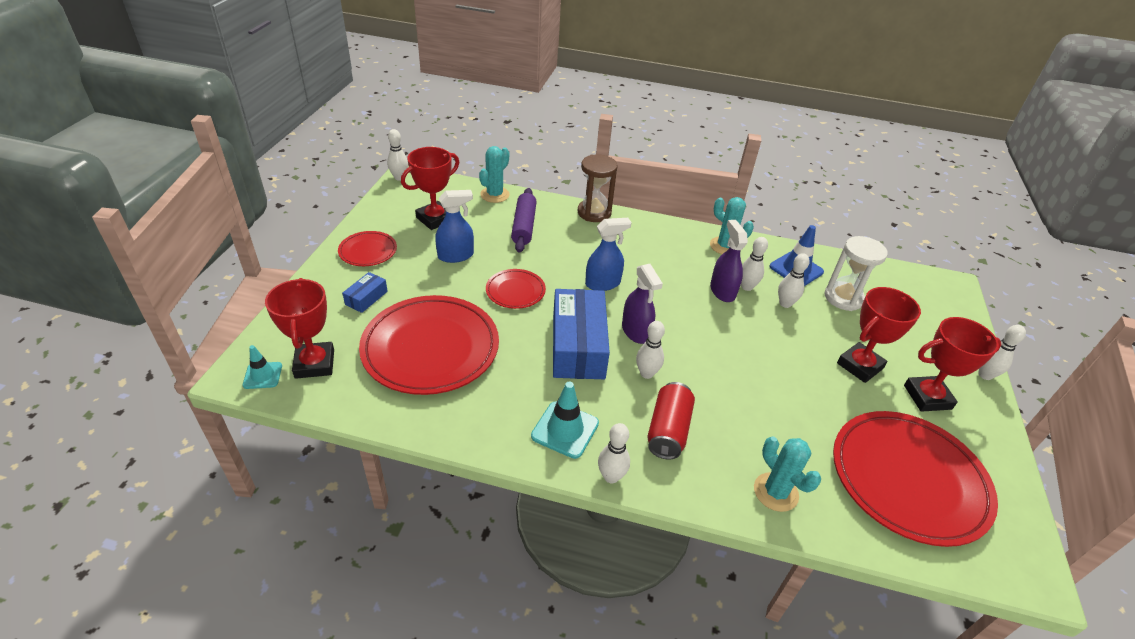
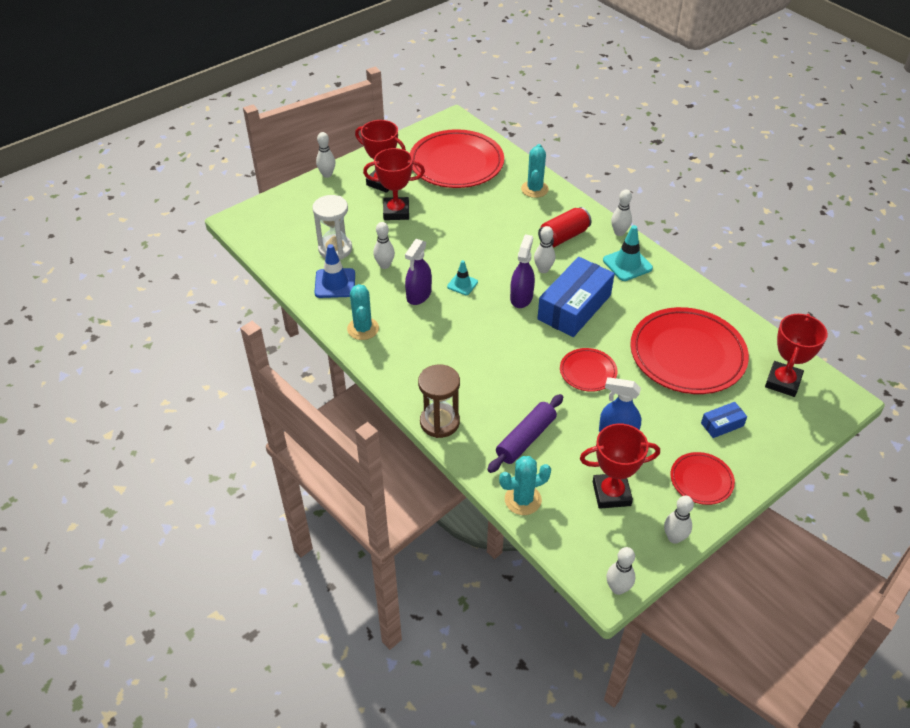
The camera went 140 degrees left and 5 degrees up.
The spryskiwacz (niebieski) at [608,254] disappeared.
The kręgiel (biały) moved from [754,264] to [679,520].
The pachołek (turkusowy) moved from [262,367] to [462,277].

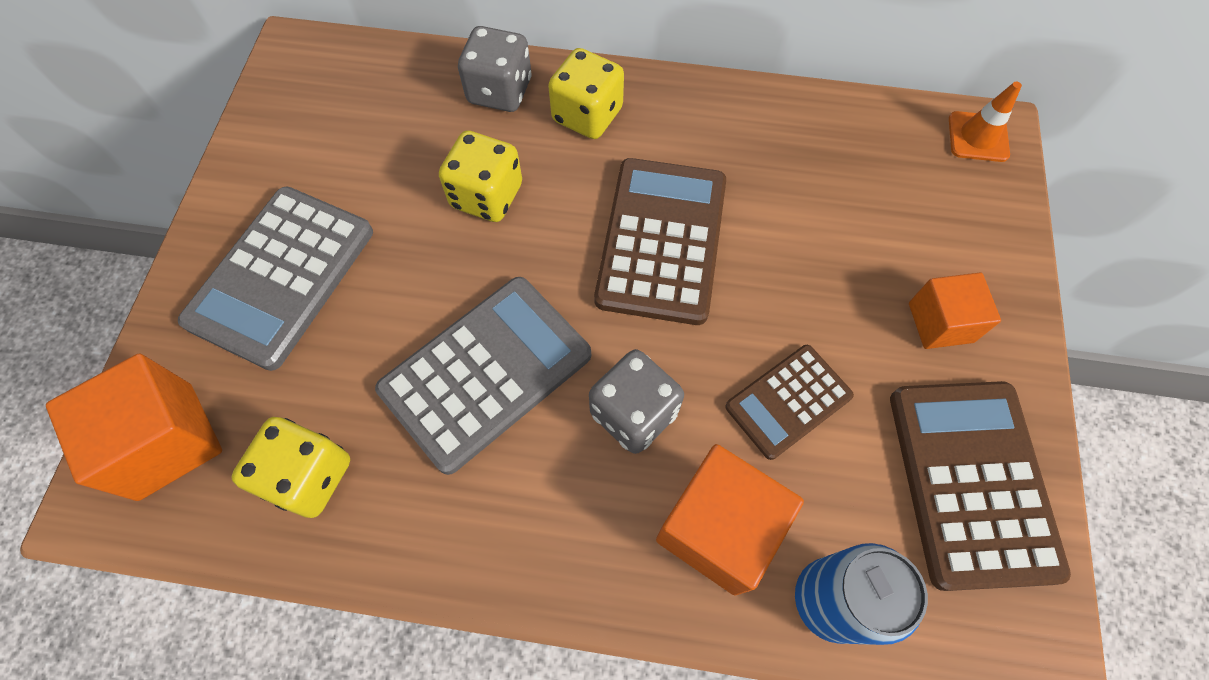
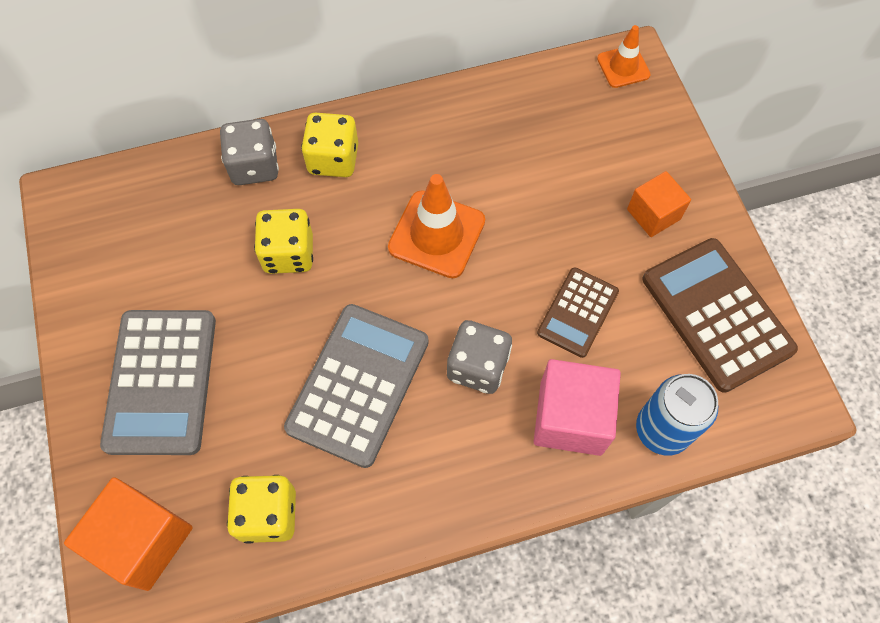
The camera went 25 degrees left and 0 degrees up.
The kalkulator (brązowy) at [660,241] was replaced by the pachołek (pomarańczowy) at [436,226].
The sześcian (pomarańczowy) at [730,520] became the sześcian (różowy) at [577,407].

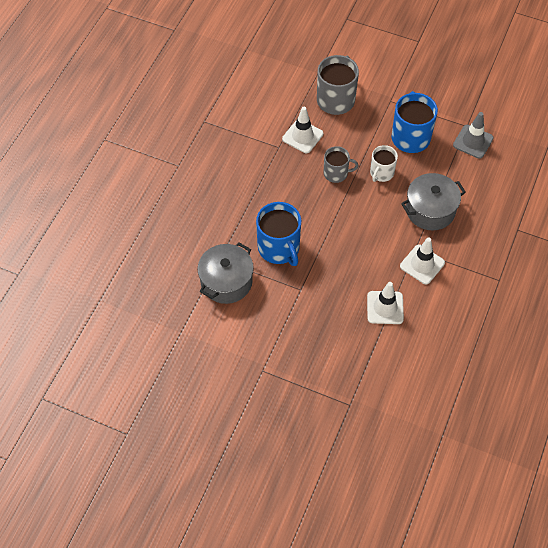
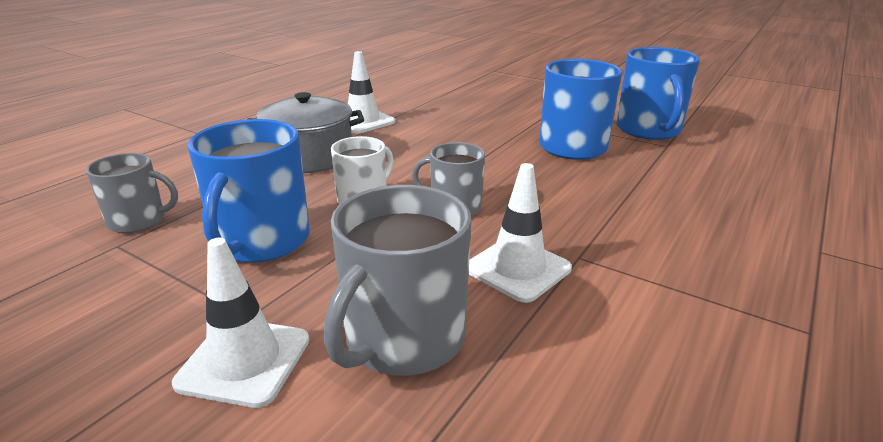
The camera went 170 degrees left and 30 degrees down.
The pachołek (szary) at [473,135] was replaced by the kubek (szary) at [132,193].
The garnek (szary) at [225,273] was replaced by the kubek (niebieski) at [658,93].
The pachołek (biały) moved from [385,303] to [240,323].

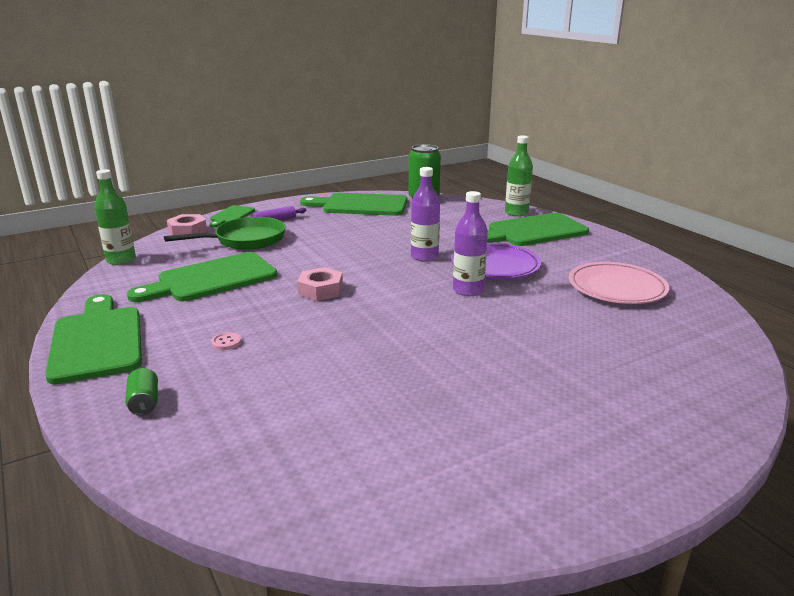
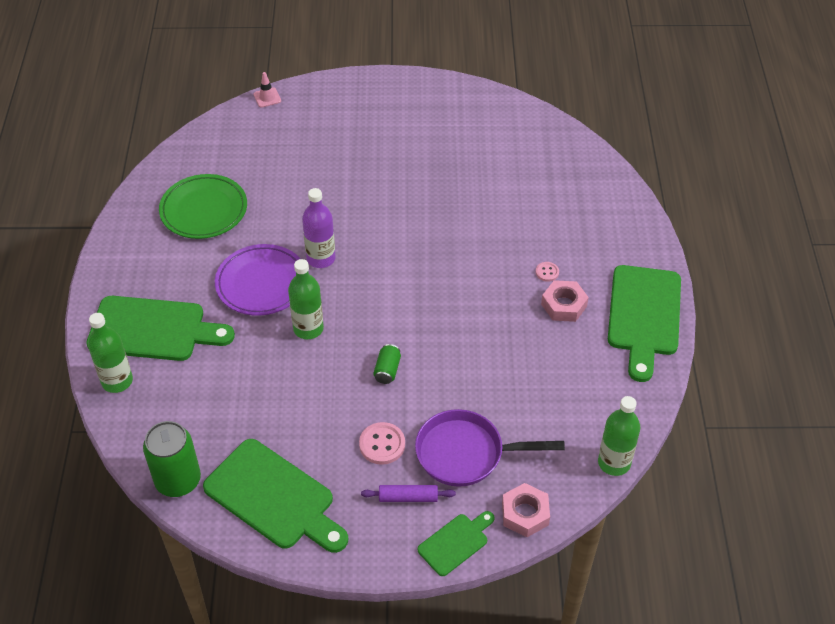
The camera went 150 degrees left and 25 degrees up.
The butelka (fioletowy) at [425,214] became the butelka (zielony) at [306,299].
The patelnia (zielony) at [225,233] became the patelnia (fioletowy) at [490,448].
The deska do krojenia (zielony) at [202,277] disappeared.
The talerz (różowy) at [619,283] became the talerz (zielony) at [203,206].
The nakrętka (różowy) moved from [320,284] to [565,301].
The puszka (zielony) moved from [141,391] to [387,364].
The pachołek (różowy) at [267,90] appeared.
The guzik (różowy) at [382,443] appeared.

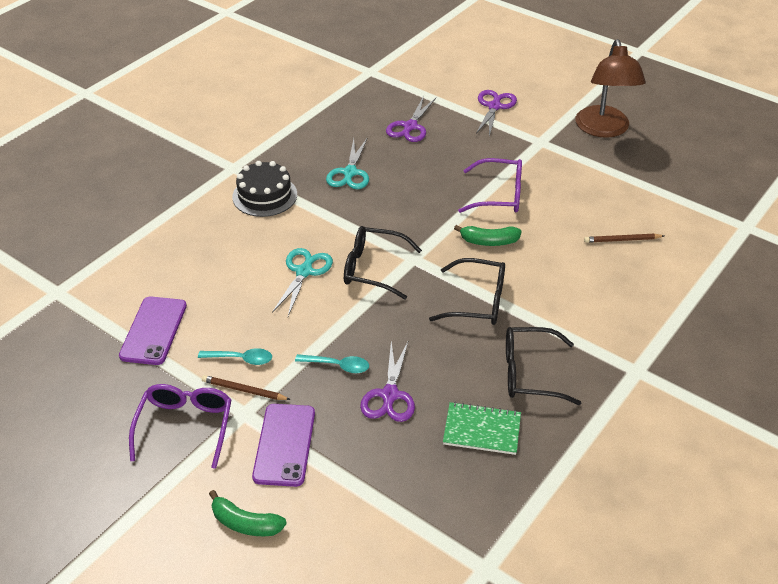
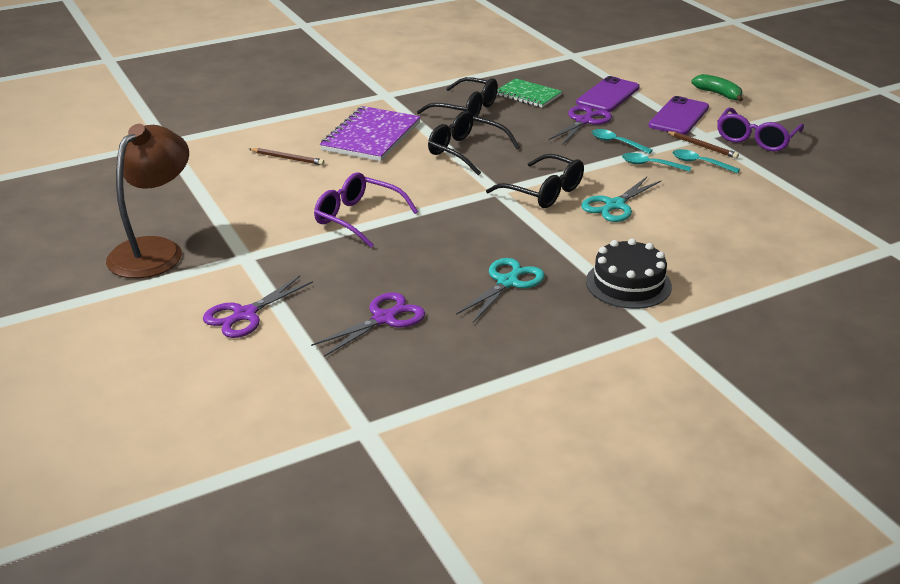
The camera went 155 degrees left and 10 degrees down.
The banan (zielony) at [488,235] disappeared.
The telefon (fioletowy) moved from [153,330] to [608,94].
The zeszyt (fioletowy) at [370,133] appeared.
The łyżka (turkusowy) at [656,162] appeared.

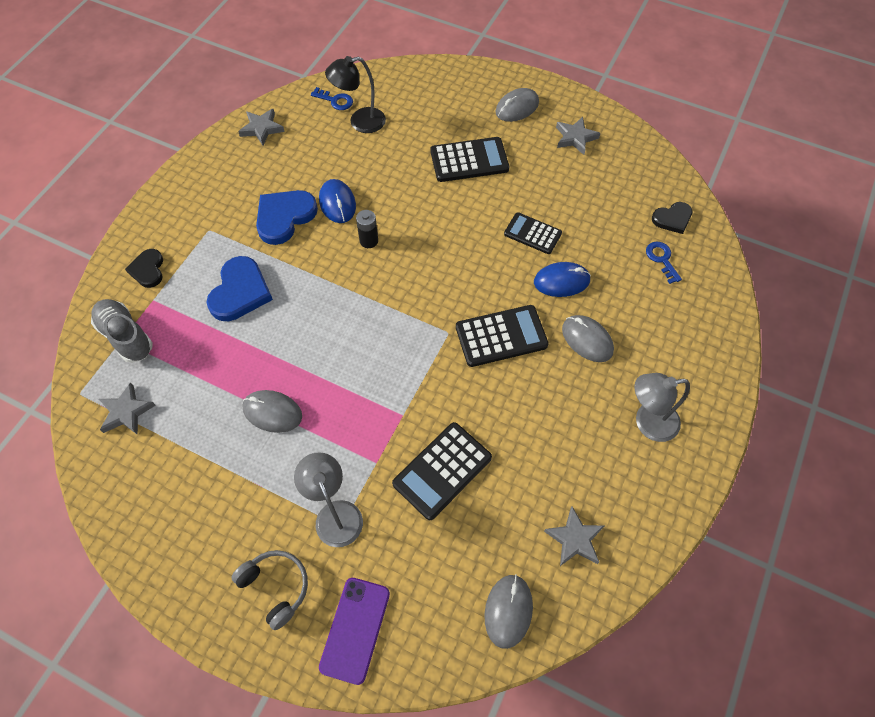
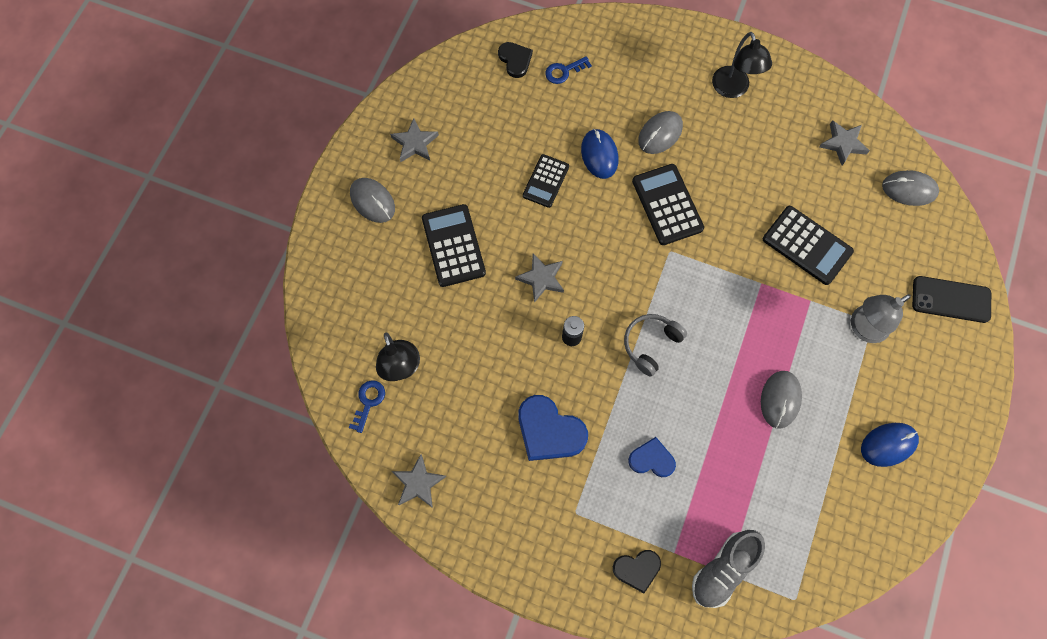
The camera went 95 degrees left and 10 degrees up.
The myszka (niebieski) moved from [337,201] to [890,445].
The serce (niebieski) at [240,288] changed to 0.61 times the size.
The lampka (szary) at [662,407] became the lampka (czarny) at [742,65].
The gwiazda (szary) moved from [127,408] to [539,278].
The słuchawki (szary) moved from [269,590] to [655,345].
The telefon (fioletowy) at [354,631] became the telefon (czarny) at [951,299].

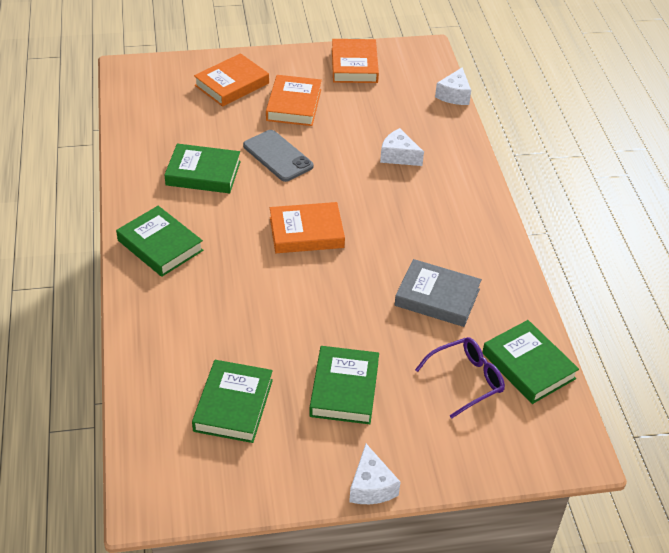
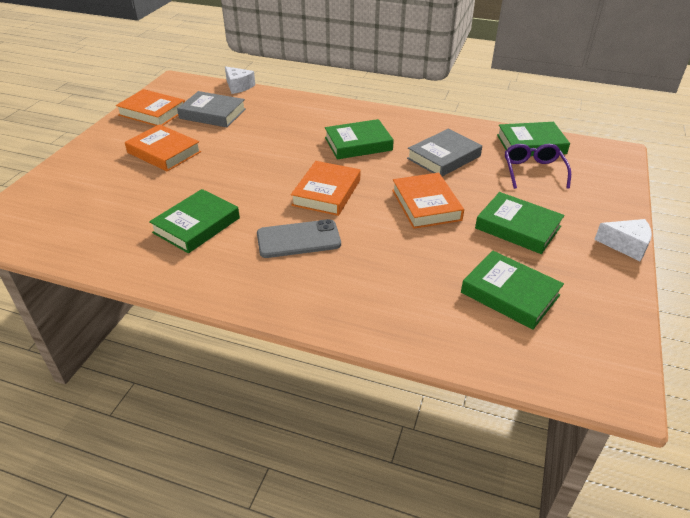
The camera went 60 degrees left and 5 degrees down.
The książka (pomarańczowy) moved from [231,80] to [428,201].
The ser (biały) at [402,147] disappeared.
The telefon (szary) moved from [278,156] to [299,238].
The książka (zielony) moved from [159,241] to [359,139].
The książka (szary) at [211,109] appeared.

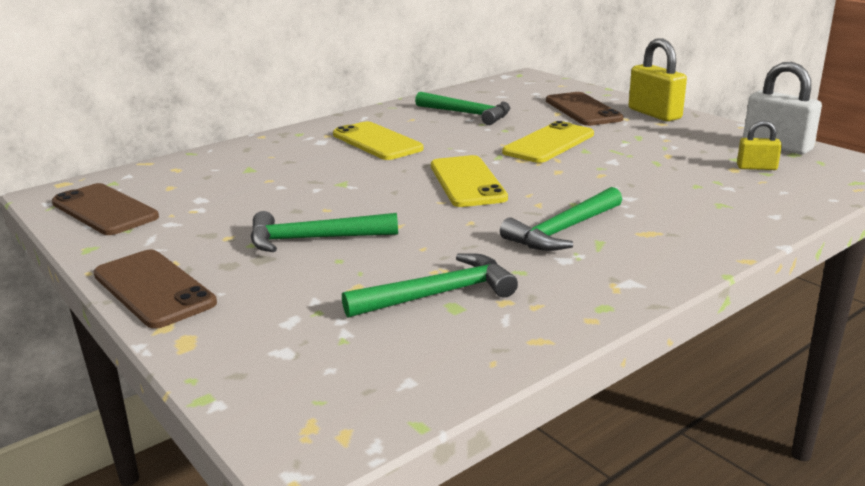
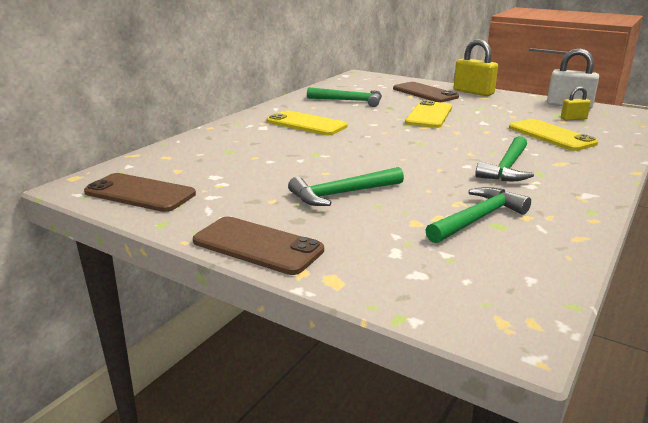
The camera went 20 degrees left and 0 degrees up.
The telefon (żółty) moved from [469,181] to [553,135].

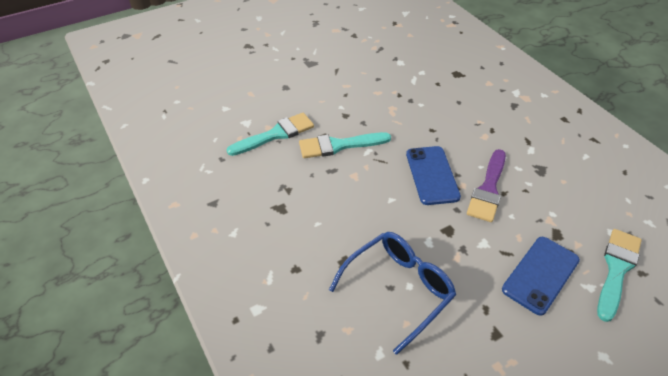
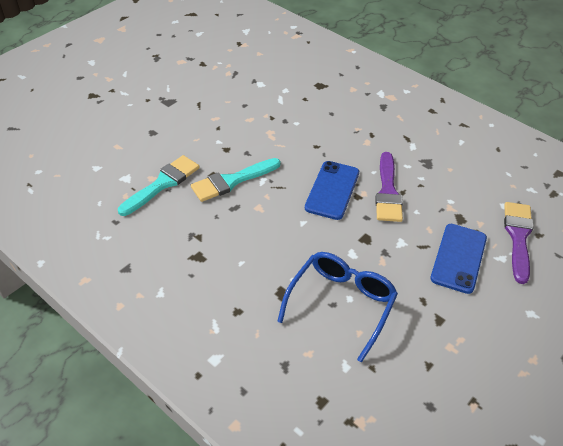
The camera went 20 degrees left and 0 degrees up.
The telefon (niebieski) at [433,175] turned 45 degrees clockwise.
The pędzel (turkusowy) at [619,275] became the pędzel (fioletowy) at [519,243].

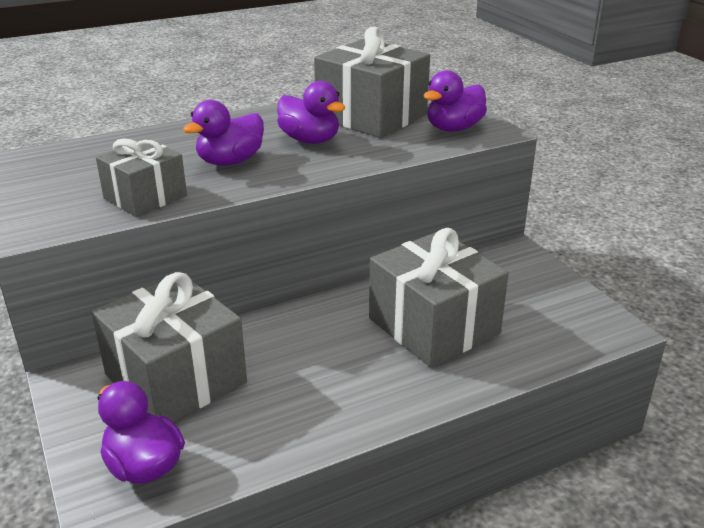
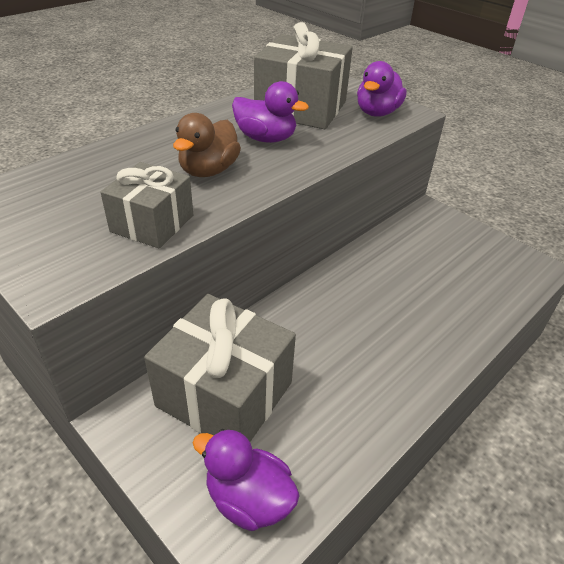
The camera went 20 degrees left and 10 degrees up.
The kaczka (fioletowy) at [223,133] became the kaczka (brązowy) at [207,145].
The prezent (szary) at [439,298] disappeared.

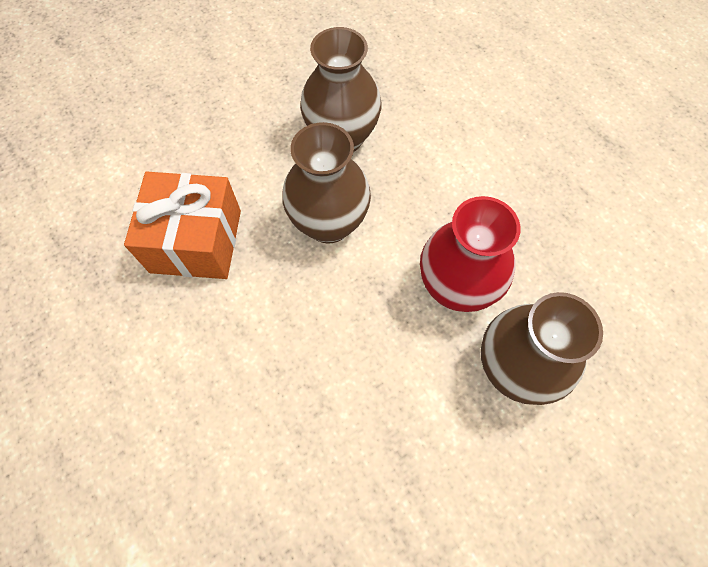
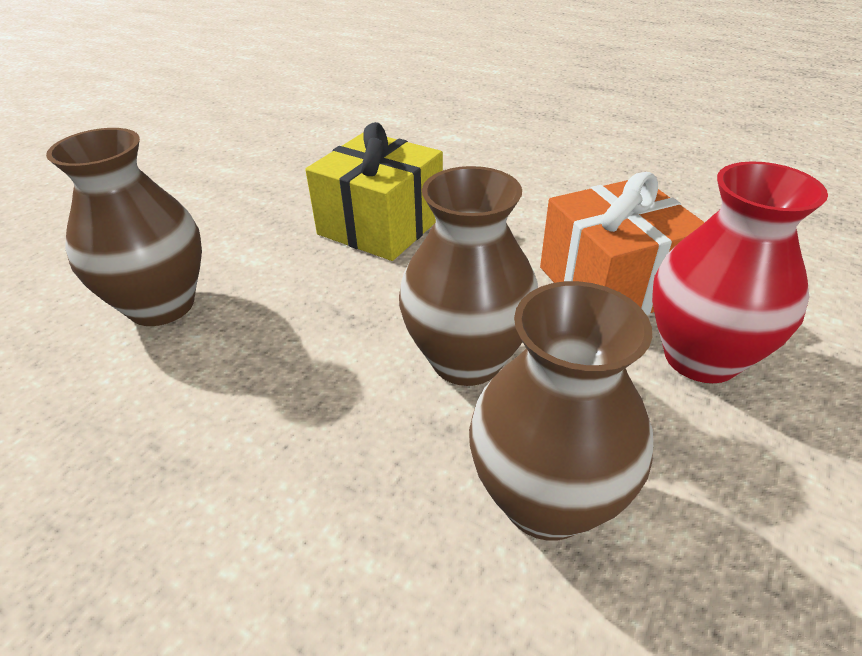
The camera went 155 degrees right and 25 degrees down.
The wazon (czerwony) moved from [470,254] to [740,272].
The prezent (żółty) at [374,191] appeared.

